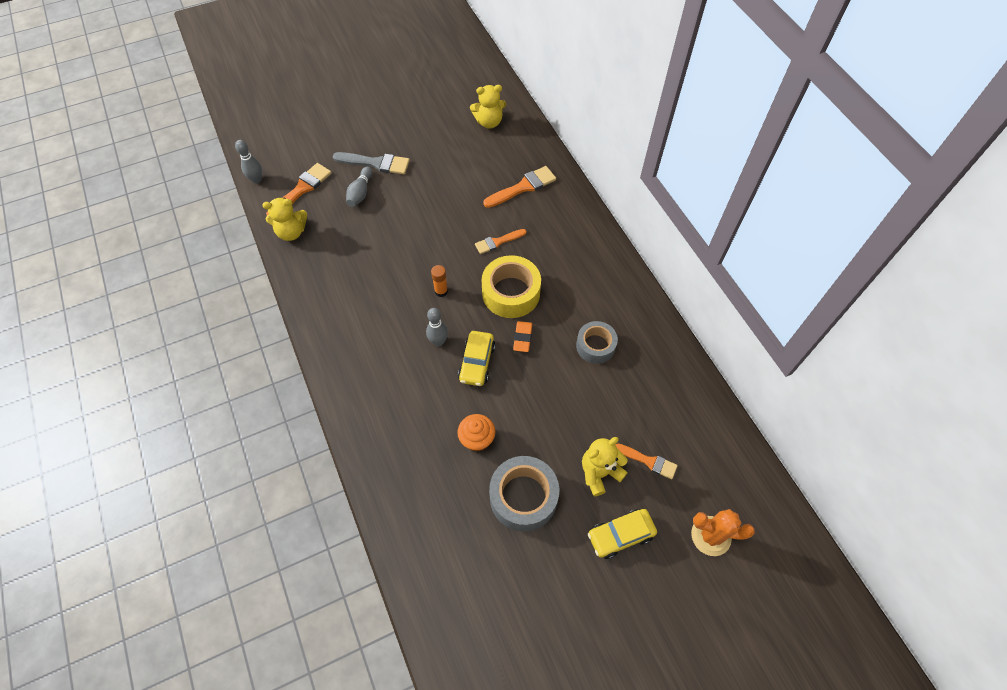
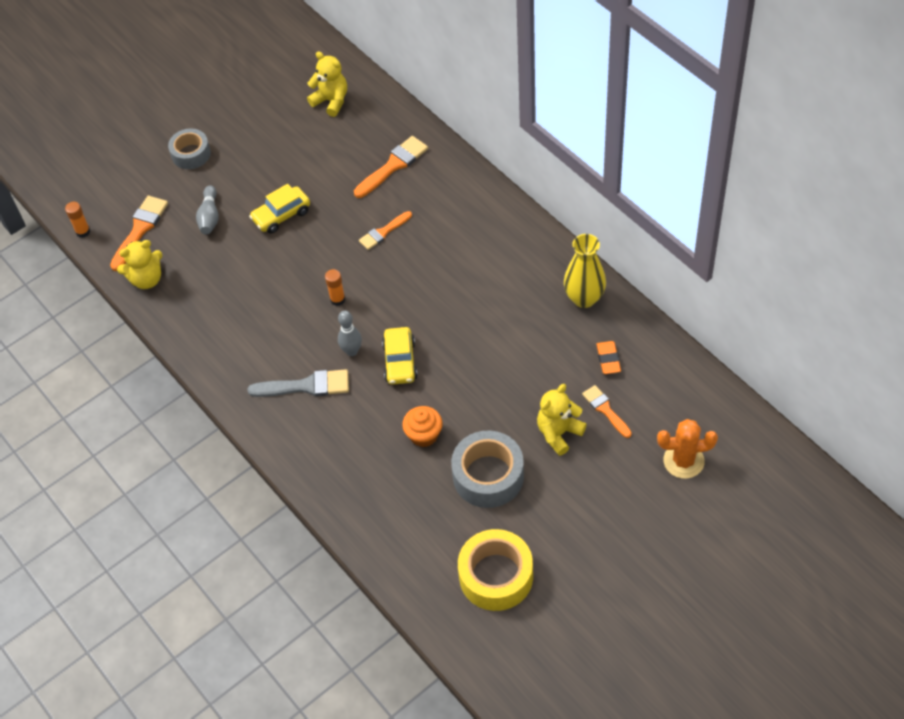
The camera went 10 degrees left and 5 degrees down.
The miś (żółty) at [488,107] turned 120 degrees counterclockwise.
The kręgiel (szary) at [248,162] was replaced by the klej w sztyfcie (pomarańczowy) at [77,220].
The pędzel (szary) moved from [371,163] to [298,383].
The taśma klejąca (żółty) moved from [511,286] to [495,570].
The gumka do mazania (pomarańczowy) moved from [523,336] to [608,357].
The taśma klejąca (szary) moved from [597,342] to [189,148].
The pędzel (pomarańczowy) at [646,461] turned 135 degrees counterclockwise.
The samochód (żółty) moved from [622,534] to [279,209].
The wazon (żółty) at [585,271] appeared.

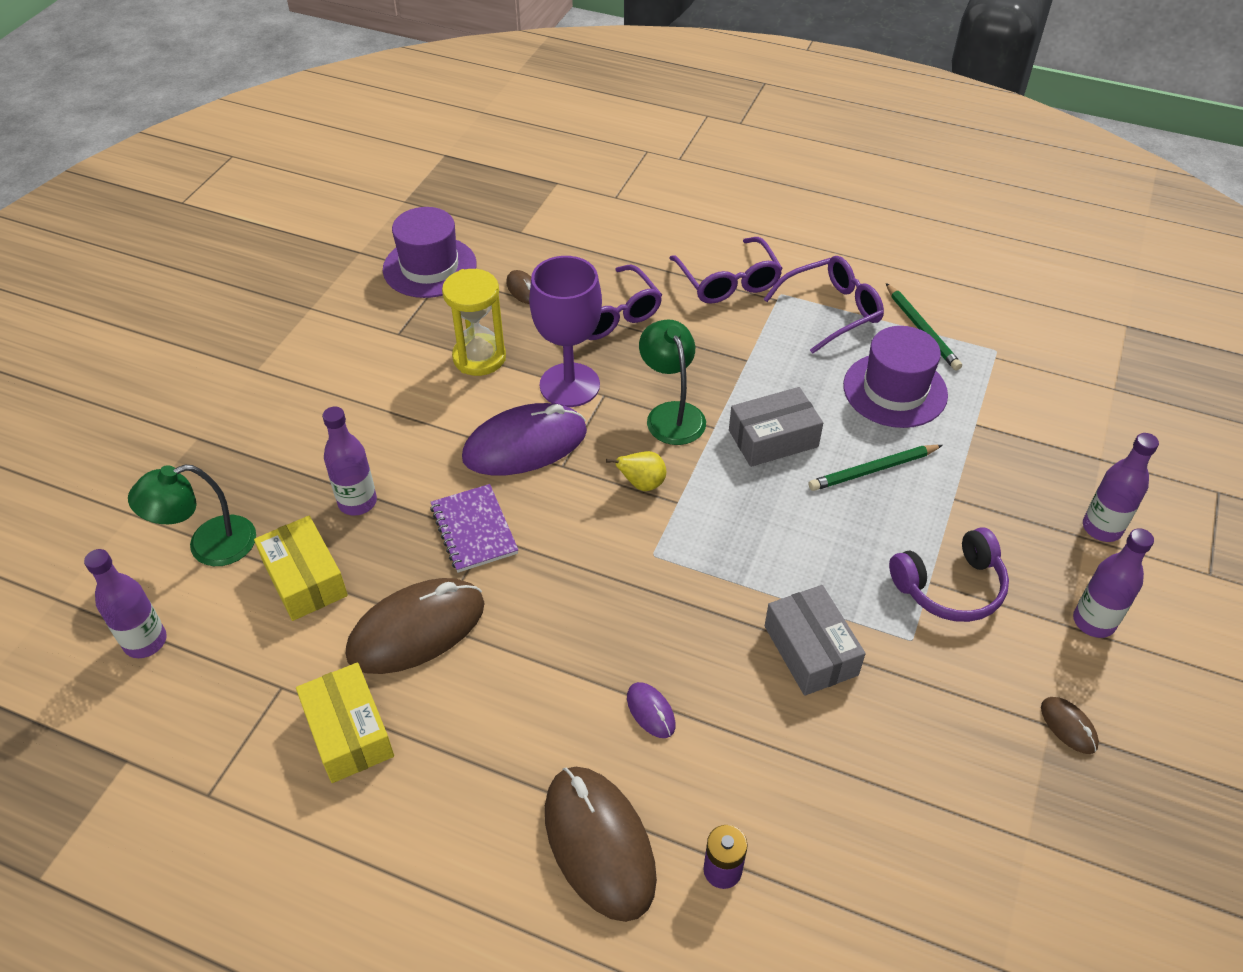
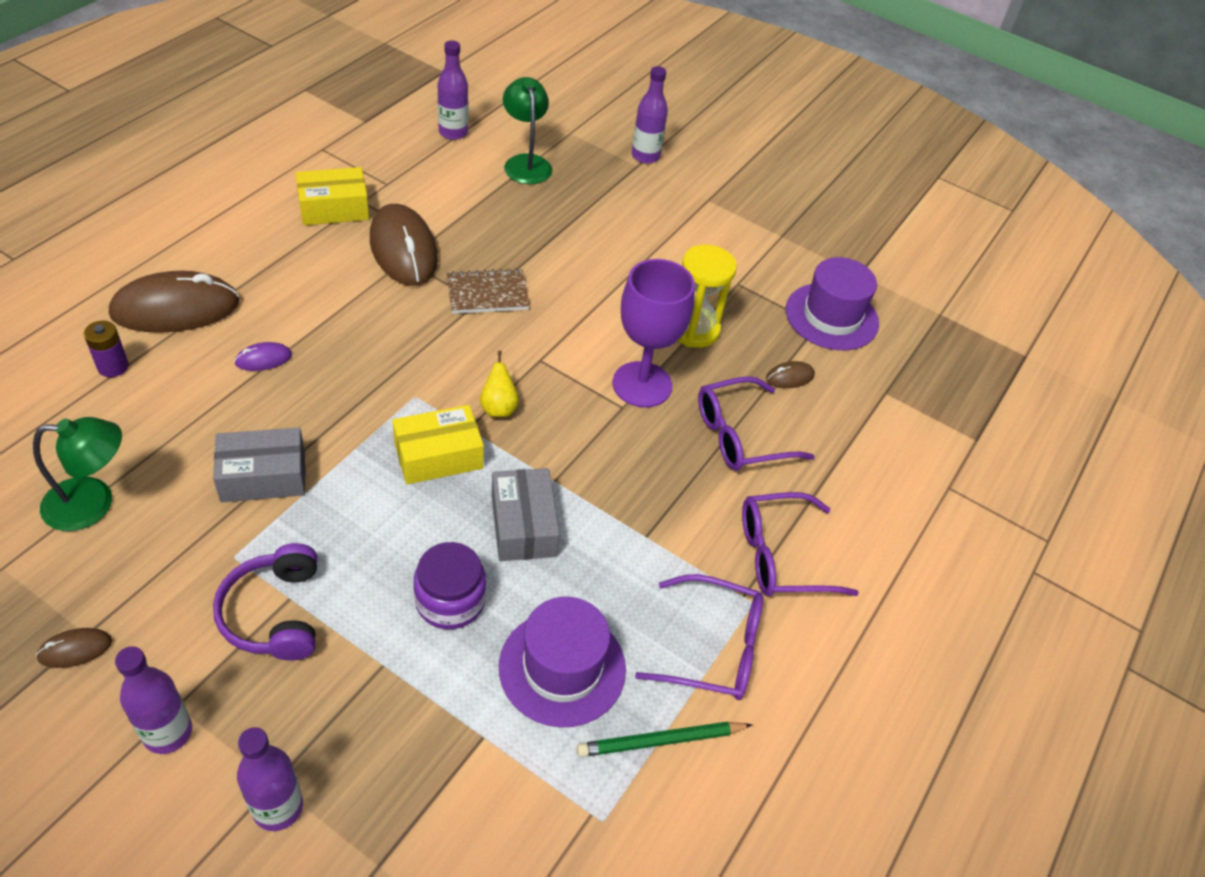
The camera went 95 degrees right and 0 degrees up.
The okulary (fioletowy) at [824,305] turned 60 degrees counterclockwise.
The lampka (zielony) moved from [672,382] to [77,474].
The myszka (fioletowy) at [524,439] disappeared.
The butelka (fioletowy) moved from [349,461] to [650,115].
The ołówek (zielony) at [876,468] was replaced by the słoik (fioletowy) at [450,585].
The zeszyt (fioletowy) at [474,528] became the zeszyt (brązowy) at [488,291].
The pudełko (żółty) moved from [301,568] to [438,444].

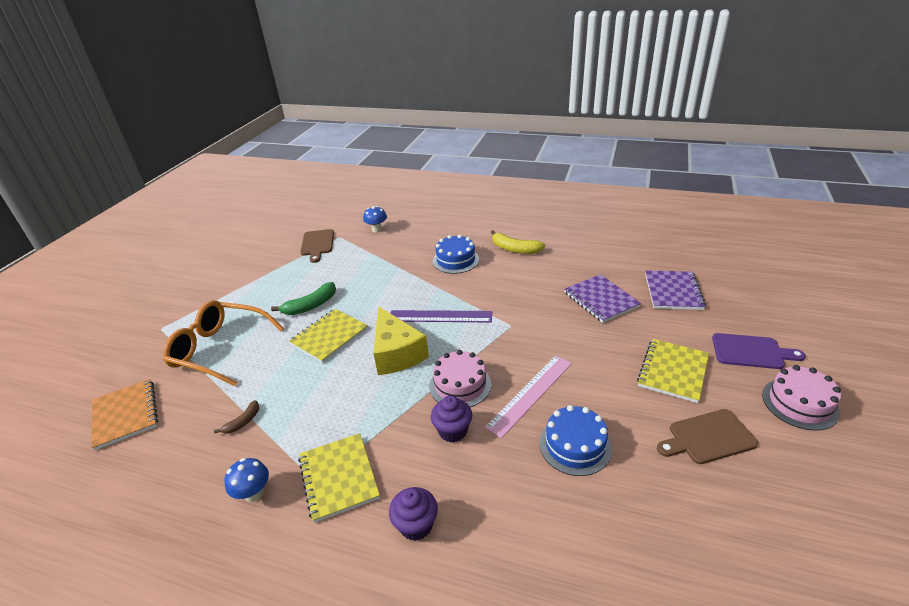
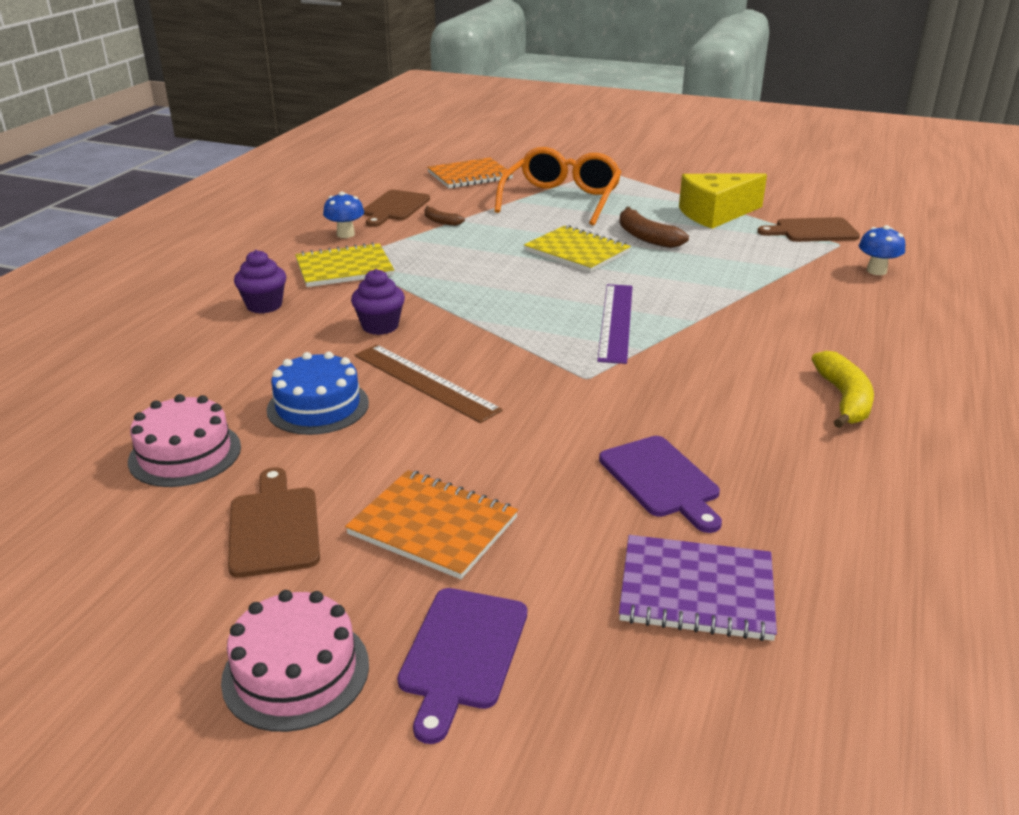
The camera went 90 degrees right and 5 degrees down.
The banan (żółty) at [518,242] turned 150 degrees clockwise.
The tort (niebieski) at [456,254] disappeared.
The zeszyt (fioletowy) at [602,298] was replaced by the deska do krojenia (fioletowy) at [660,484].
The banan (zielony) at [303,298] became the banan (brązowy) at [654,227].
The ser (żółty) moved from [401,340] to [723,201].
The zeszyt (żółty) at [673,371] became the zeszyt (pomarańczowy) at [431,524].
The tort (różowy) moved from [460,378] to [184,440].
The linijka (różowy) at [528,396] became the linijka (brązowy) at [429,384].
The deska do krojenia (brązowy) at [396,208] appeared.

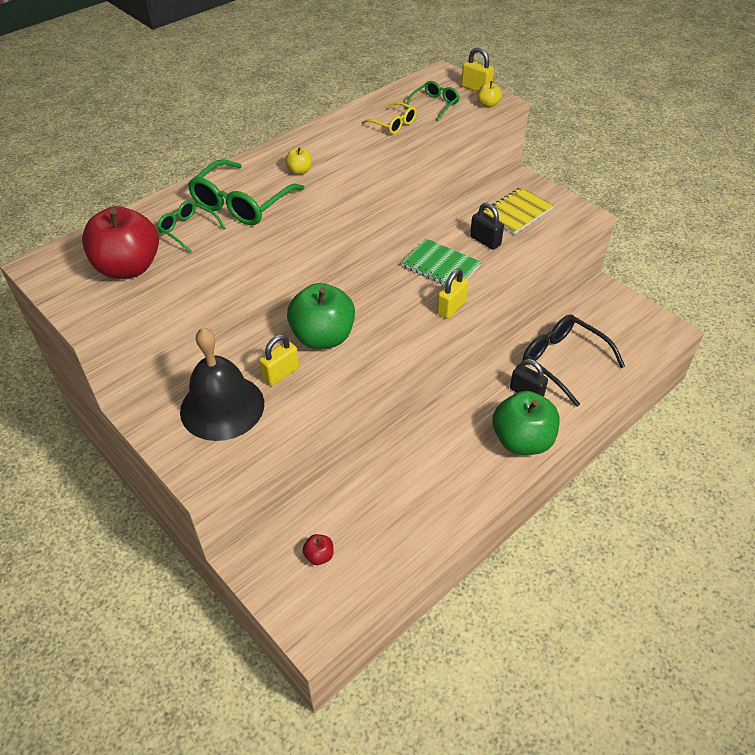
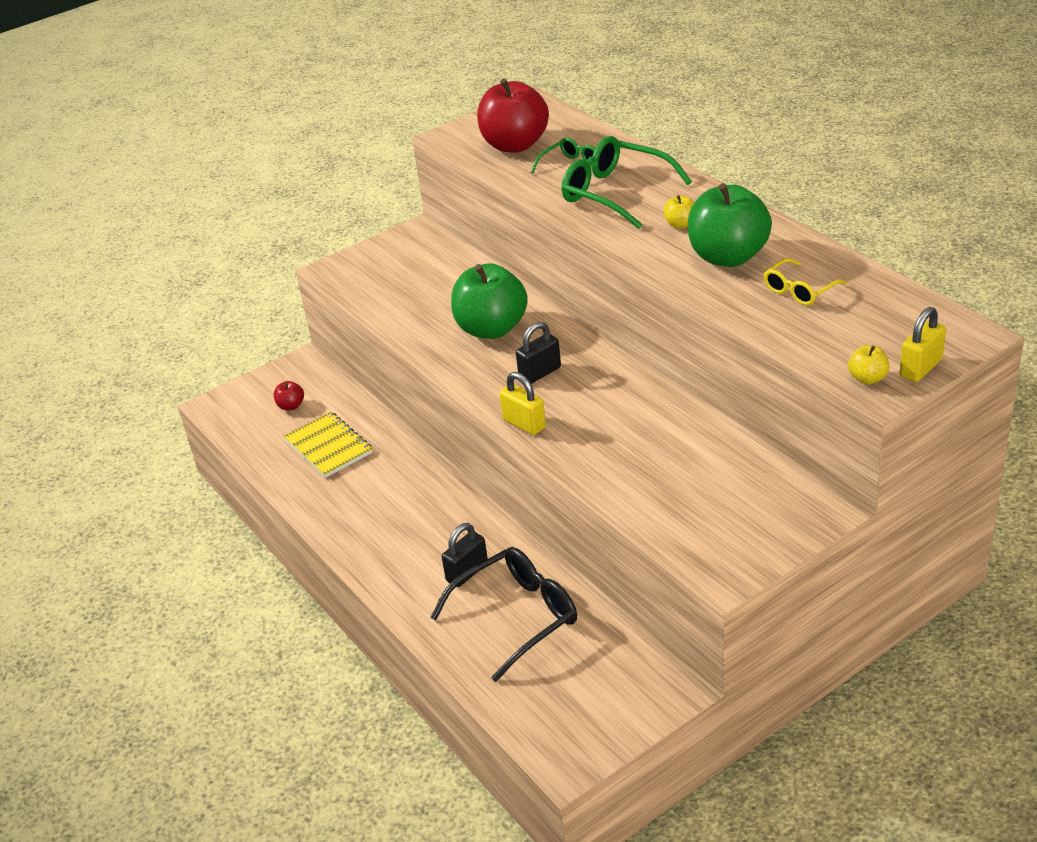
The camera went 100 degrees right and 10 degrees down.
The okulary (zielony) at [432,101] disappeared.
The zeszyt (żółty) moved from [519,210] to [328,445].
The kłódka (czarny) moved from [487,226] to [538,353].
The zeszyt (zielony) at [441,262] disappeared.
The dzwonek (czarny) at [222,384] disappeared.
The kłódka (żółty) at [279,360] disappeared.
The jabłko (zielony) moved from [526,423] to [730,225].

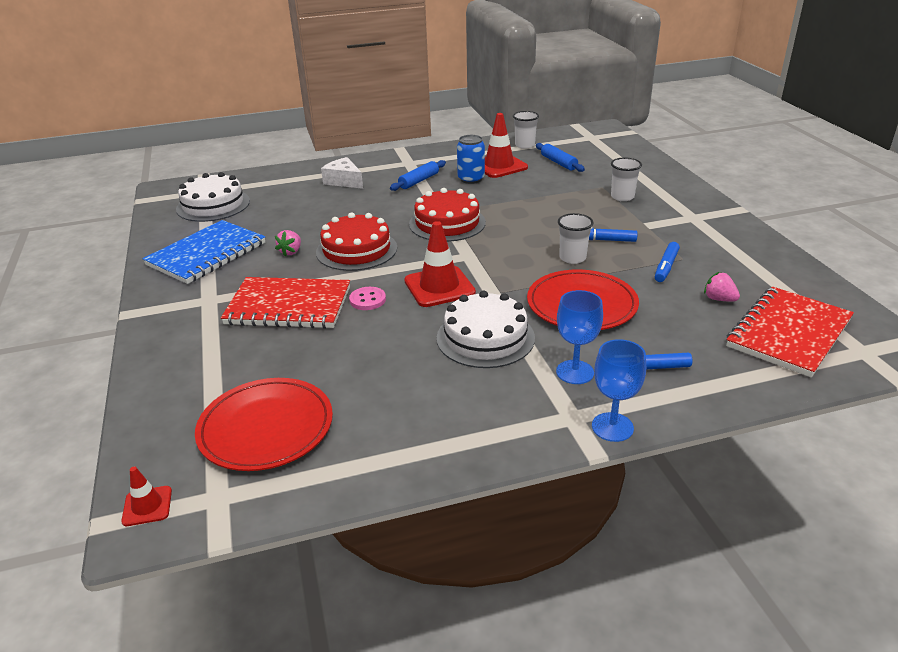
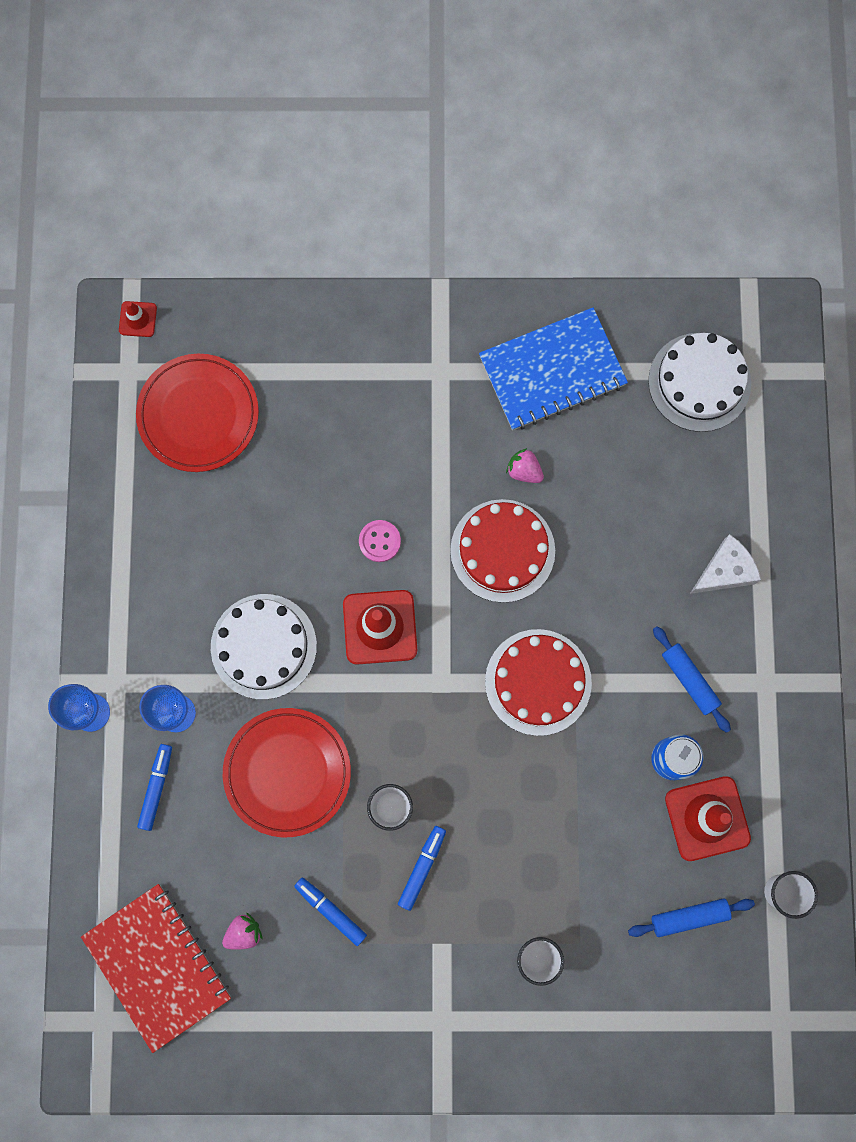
The camera went 105 degrees right and 45 degrees up.
The zeszyt (niebieski) at [204,252] turned 75 degrees counterclockwise.
The zeszyt (czerwony) at [285,303] disappeared.

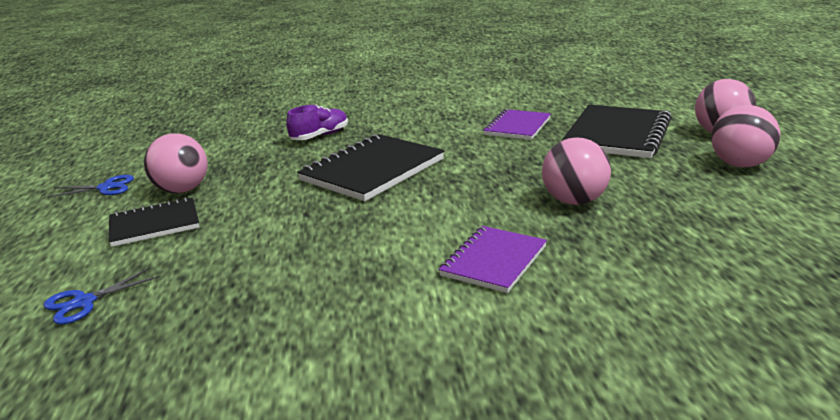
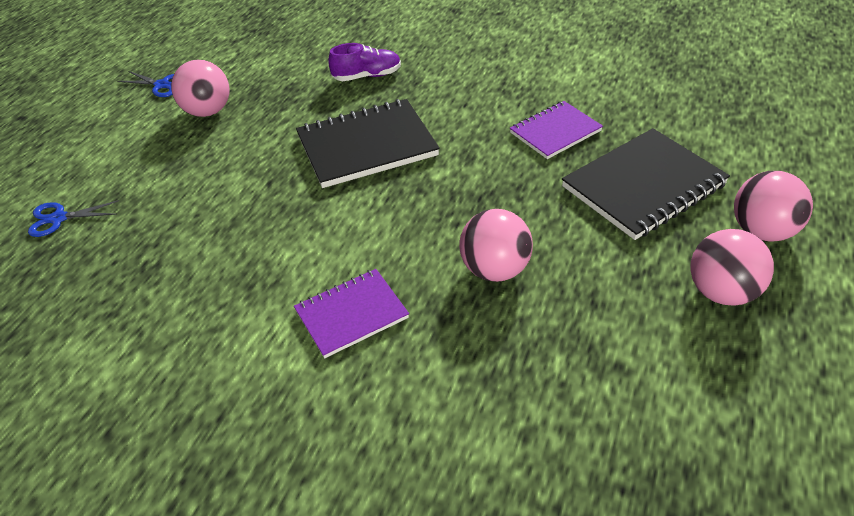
The camera went 30 degrees right and 20 degrees up.
The zeszyt (czarny) at [154,222] disappeared.

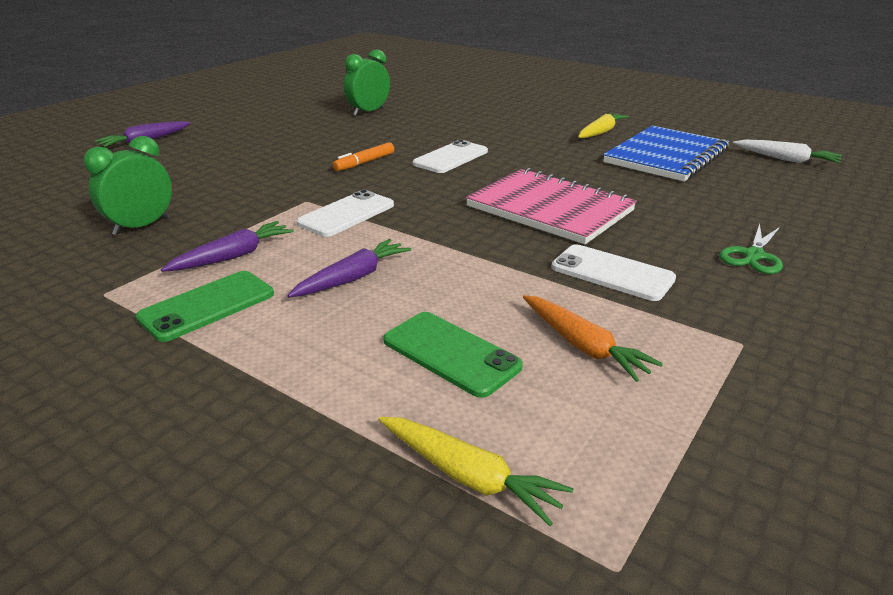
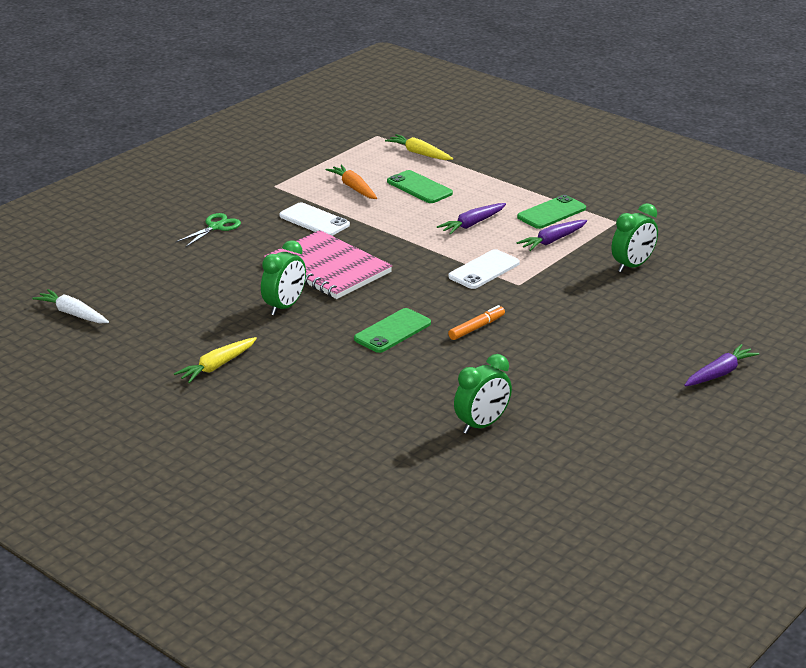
The camera went 175 degrees left and 0 degrees up.
The zeszyt (niebieski) at [666,154] disappeared.
The telefon (biały) at [450,156] became the telefon (zielony) at [392,330].
The budzik (zielony) at [283,278] appeared.

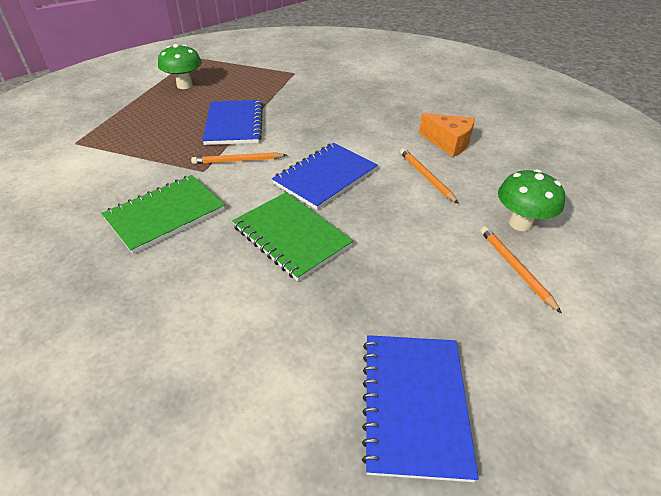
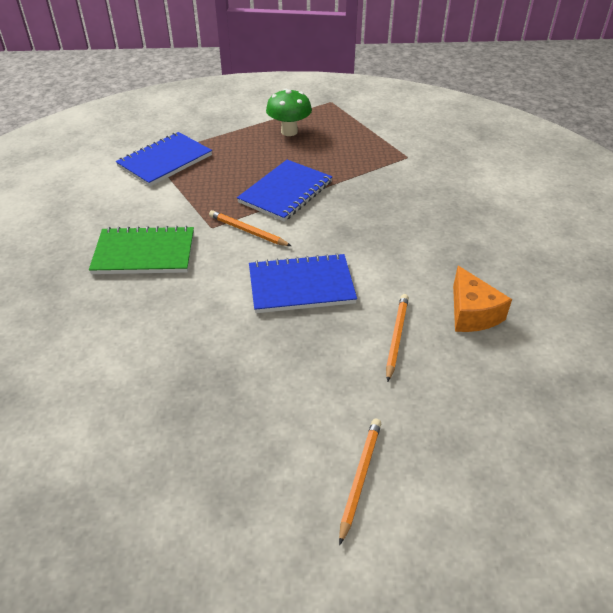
The camera went 40 degrees right and 0 degrees up.
The grzyb (zielony) at [531,200] disappeared.
The zeszyt (zielony) at [292,236] disappeared.
The zeszyt (niebieski) moved from [420,408] to [164,159].

